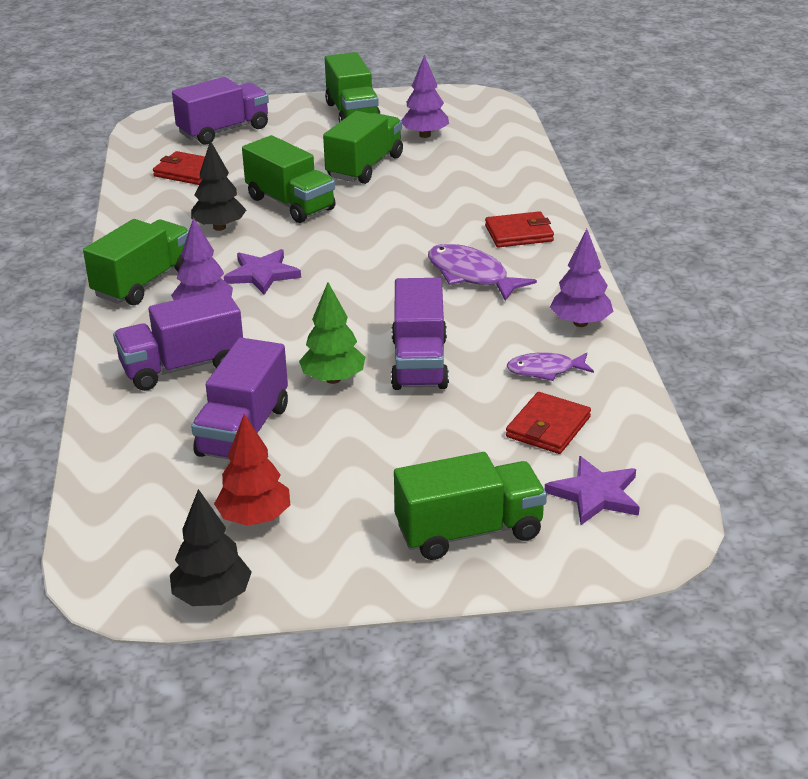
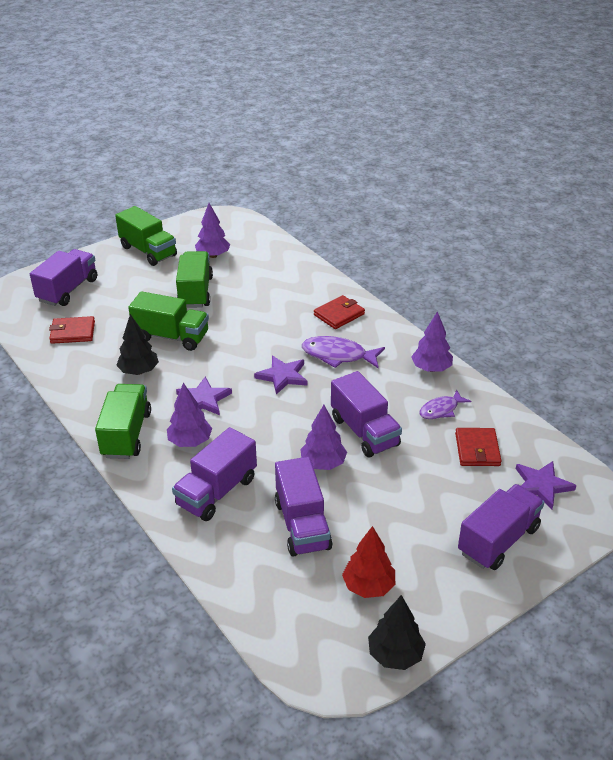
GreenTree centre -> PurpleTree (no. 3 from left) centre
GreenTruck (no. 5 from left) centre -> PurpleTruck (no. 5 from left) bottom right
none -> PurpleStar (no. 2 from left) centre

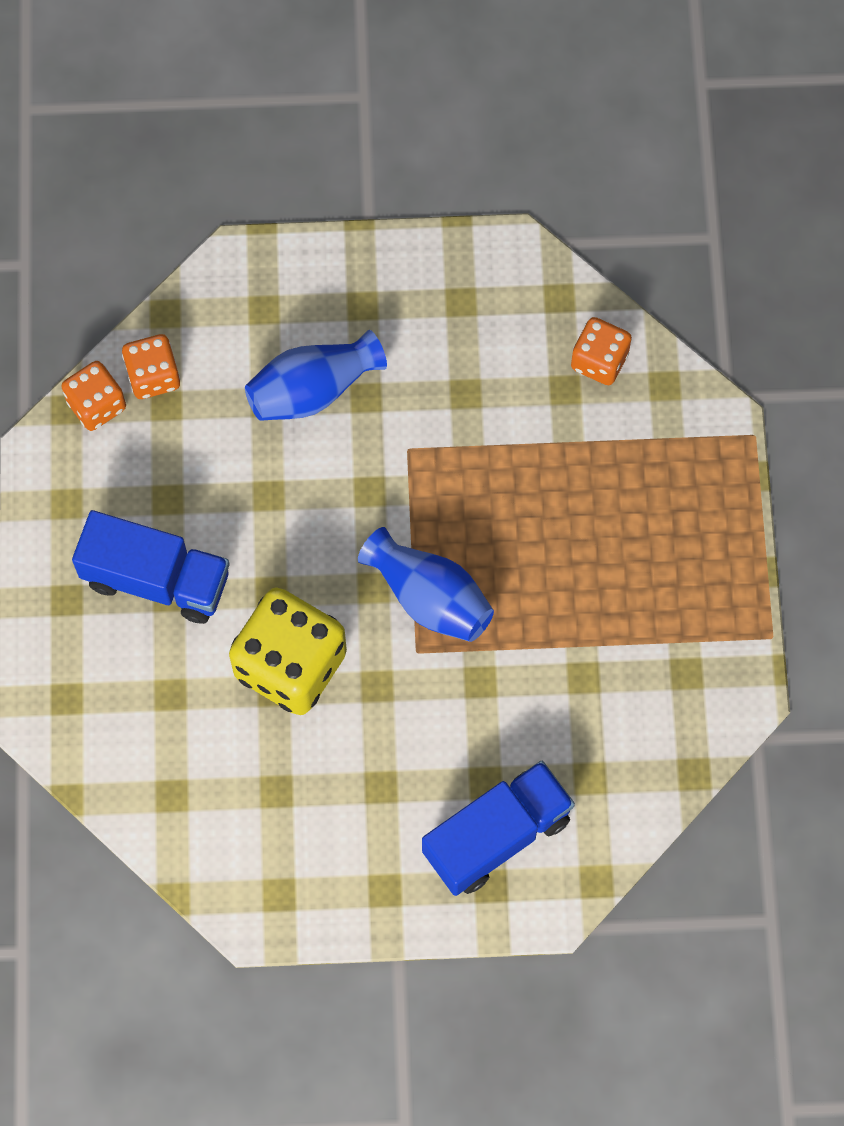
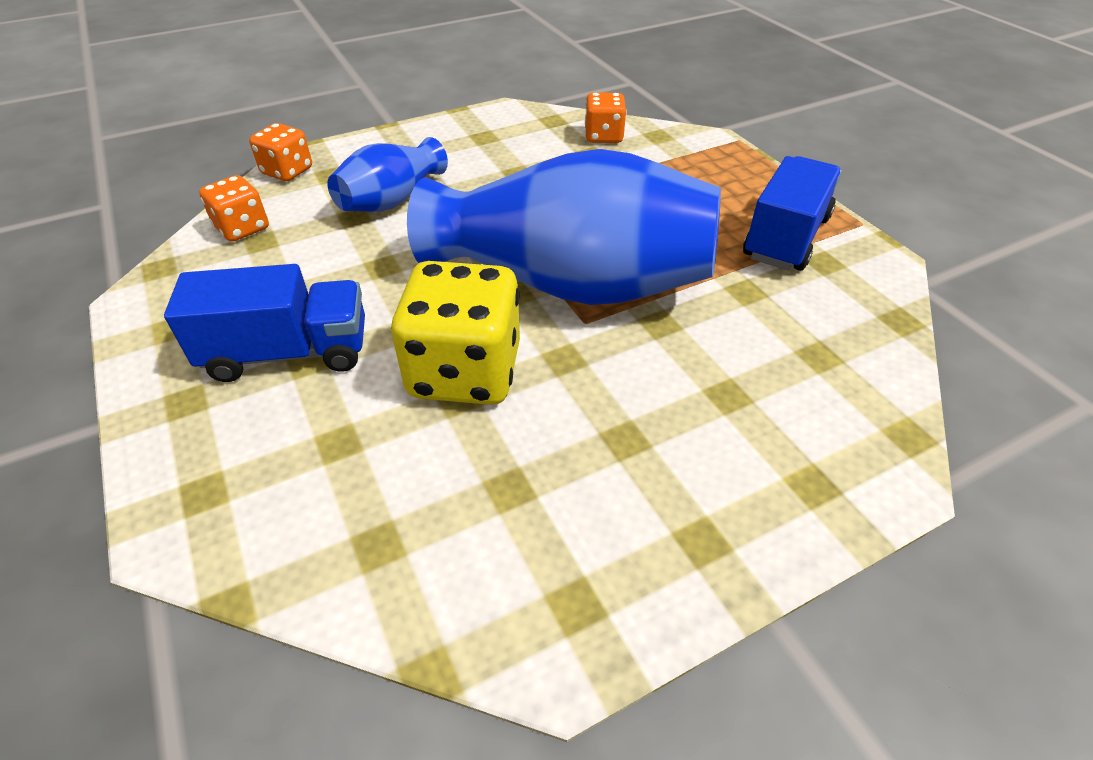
OrangeDice (no. 1 from left in the first image) middle left -> OrangeDice (no. 2 from left) top left, relocated
BlueVase (no. 2 from left) centre -> BlueVase (no. 2 from left) top centre, x1.96
BlueTruck (no. 2 from left) bottom centre -> BlueTruck (no. 2 from left) top right, relocated

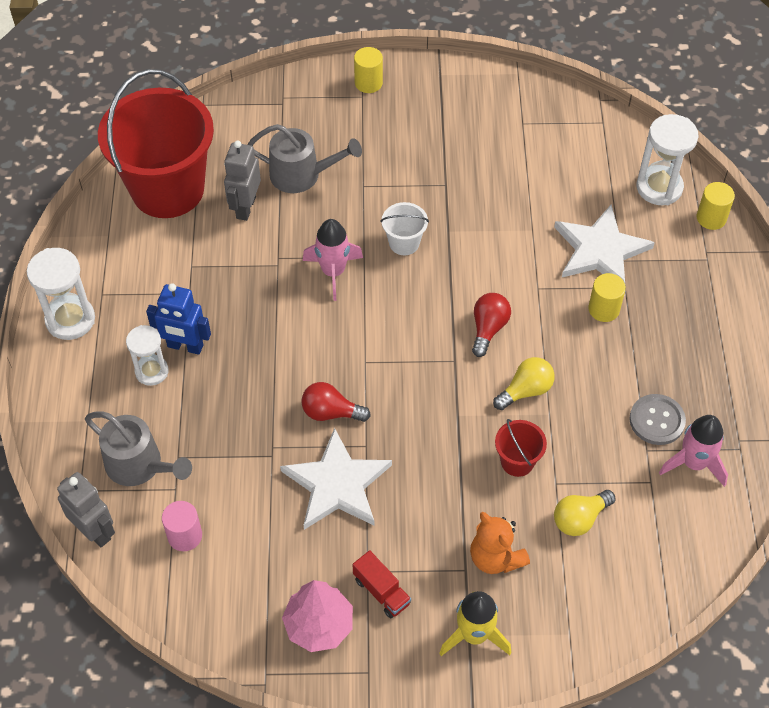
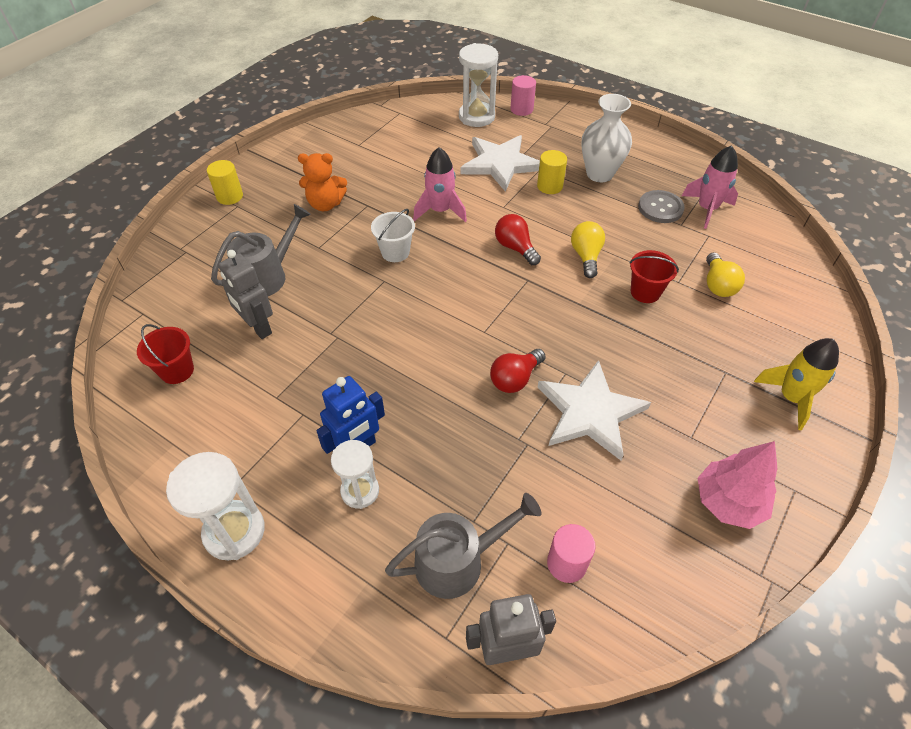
RedBucket (no. 1 from left) top left -> RedBucket (no. 1 from left) middle left, x0.41
YellowCylinder (no. 3 from left) top right -> PinkCylinder (no. 1 from left) top centre
PinkRocket (no. 1 from left) centre -> PinkRocket (no. 1 from left) top centre, relocated
OrangeTeddyBear bottom centre -> OrangeTeddyBear top centre, relocated
RedTruck bottom centre -> none
none -> WhiteVase top centre

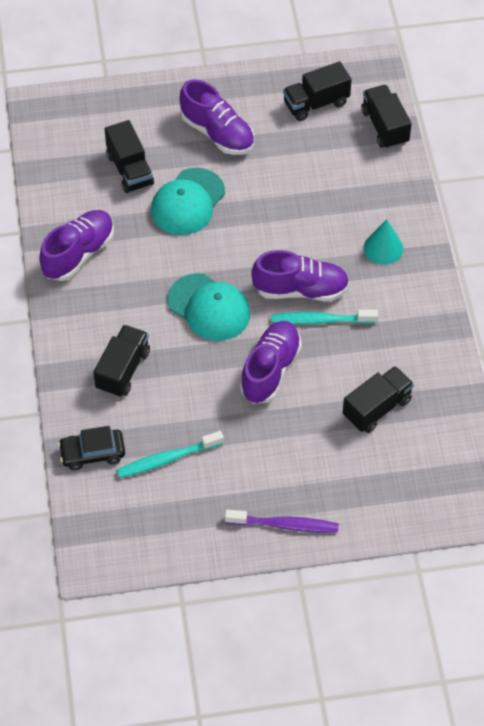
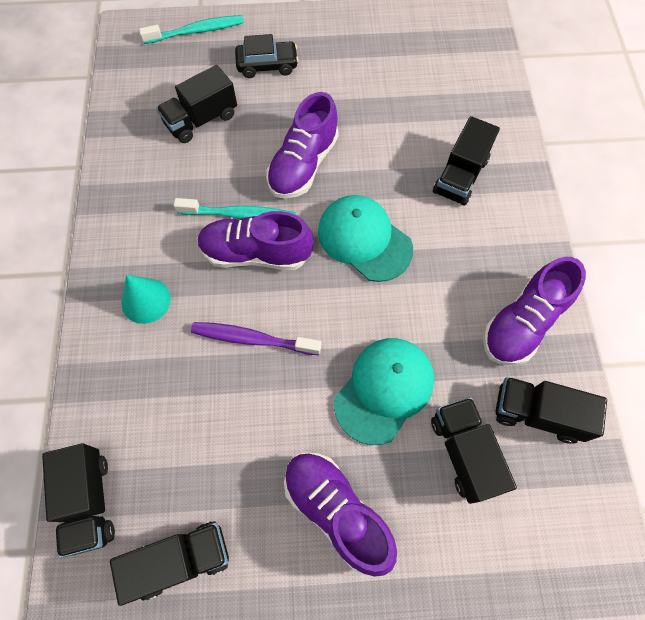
BlackCar middle left -> BlackCar top centre, relocated
TurquoiseToothbrush (no. 1 from left) centre -> TurquoiseToothbrush (no. 1 from left) top left, relocated
PurpleToothbrush bottom centre -> PurpleToothbrush centre, relocated
none -> BlackTruck (no. 6 from left) middle right

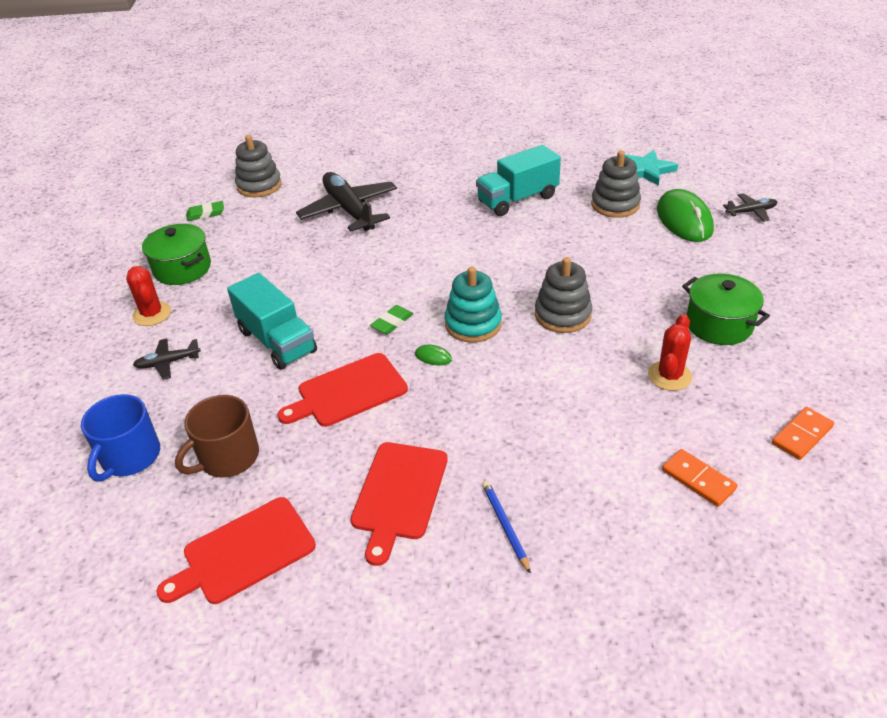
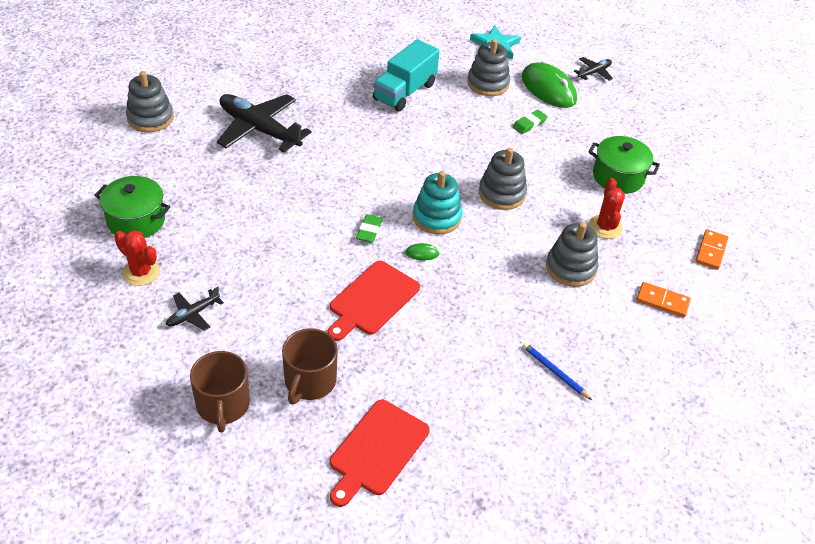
GreenEraser (no. 1 from left in the first image) top left -> GreenEraser (no. 2 from left) top centre, relocated
TurquoiseTruck (no. 1 from left) middle left -> none
BlueMug middle left -> BrownMug (no. 1 from left) bottom left
RedCuttingBoard (no. 3 from left) bottom centre -> none
none -> GreyStackingToy (no. 4 from left) middle right

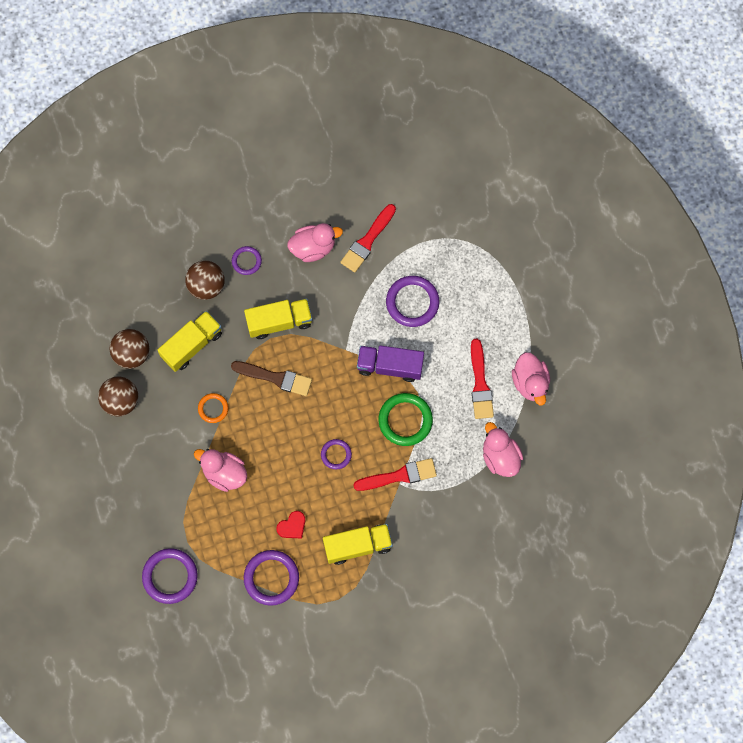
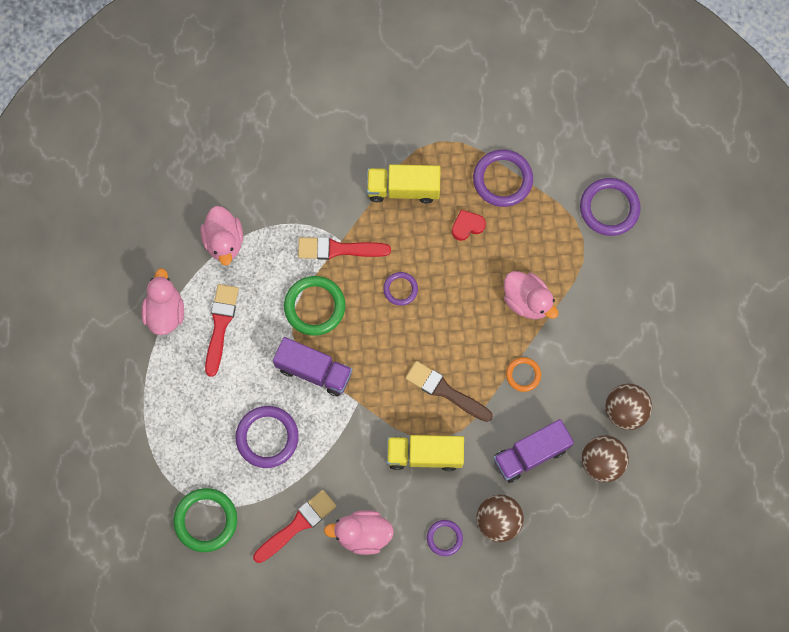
YellowTruck (no. 1 from left) middle left -> PurpleTruck (no. 2 from left) bottom right
none -> GreenRing (no. 1 from left) bottom left

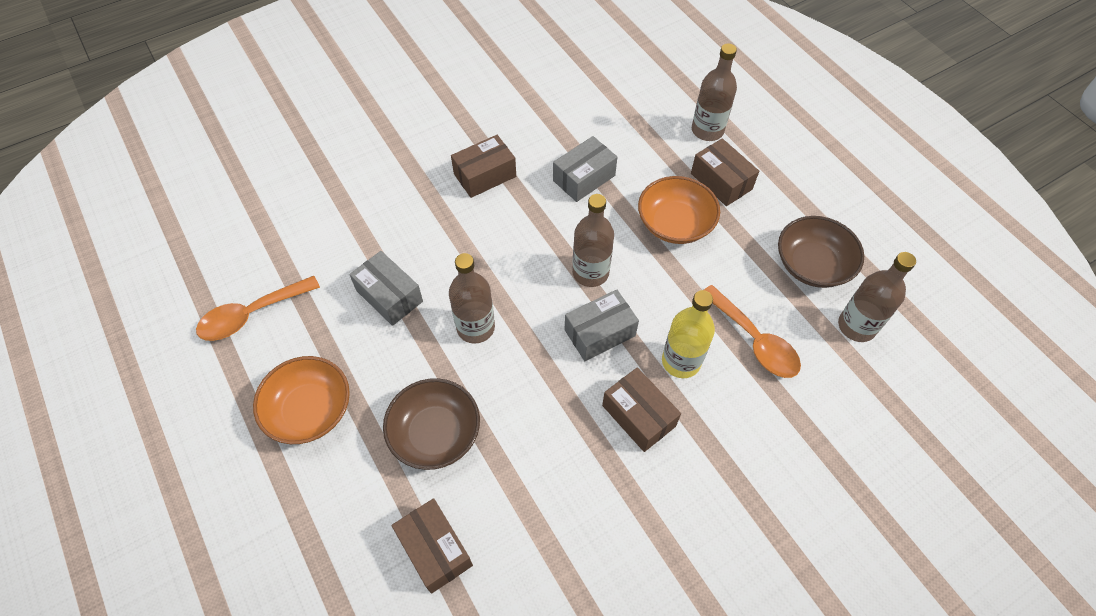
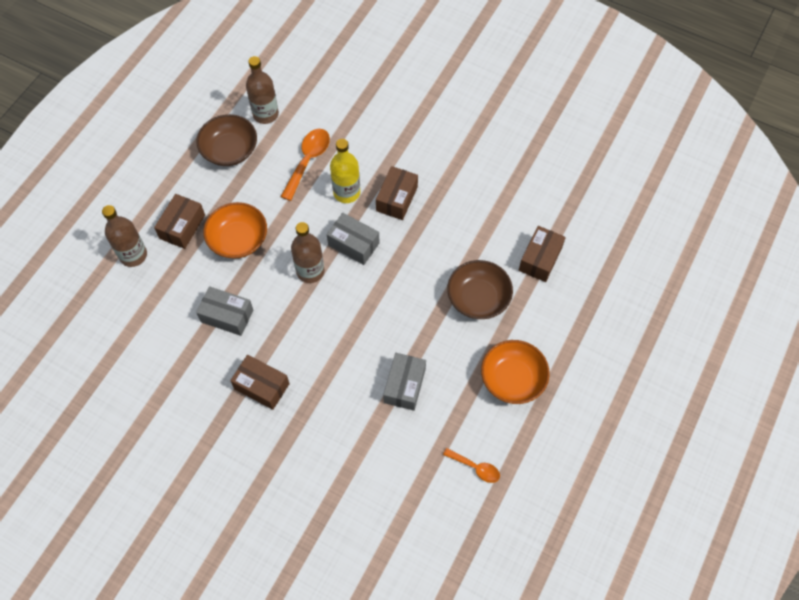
BrownBottle (no. 1 from left) centre -> none
OrangeSpoon (no. 1 from left in the first image) middle left -> OrangeSpoon (no. 2 from left) bottom centre, x0.60

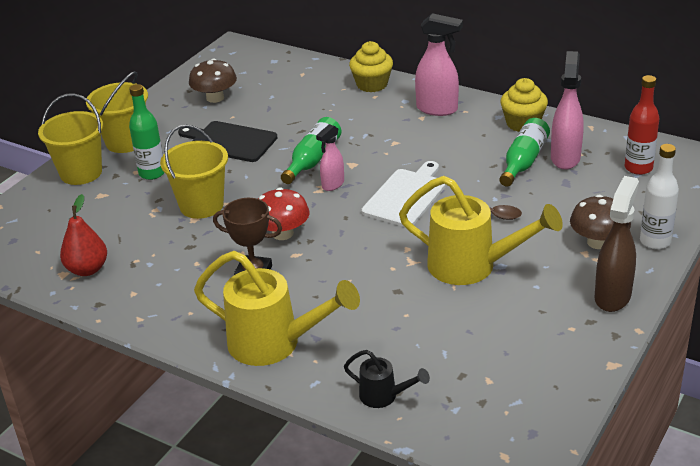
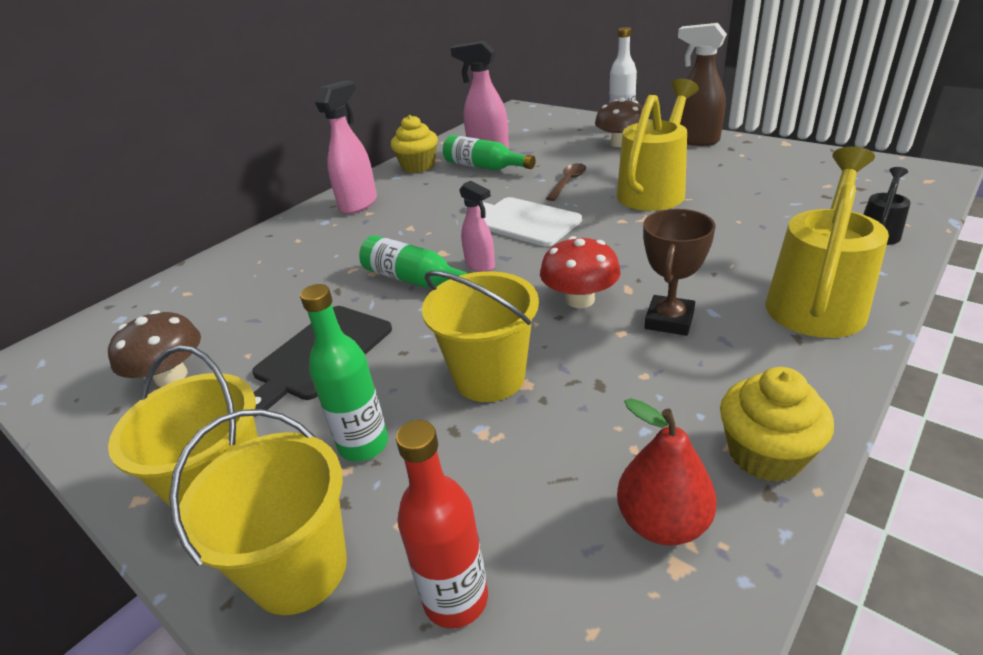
YellowCupcake (no. 1 from left in the first image) top centre -> YellowCupcake (no. 2 from left) middle right, relocated
RedBottle top right -> RedBottle bottom centre, relocated

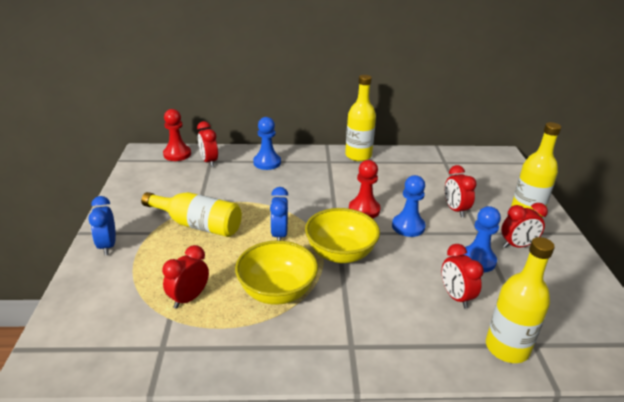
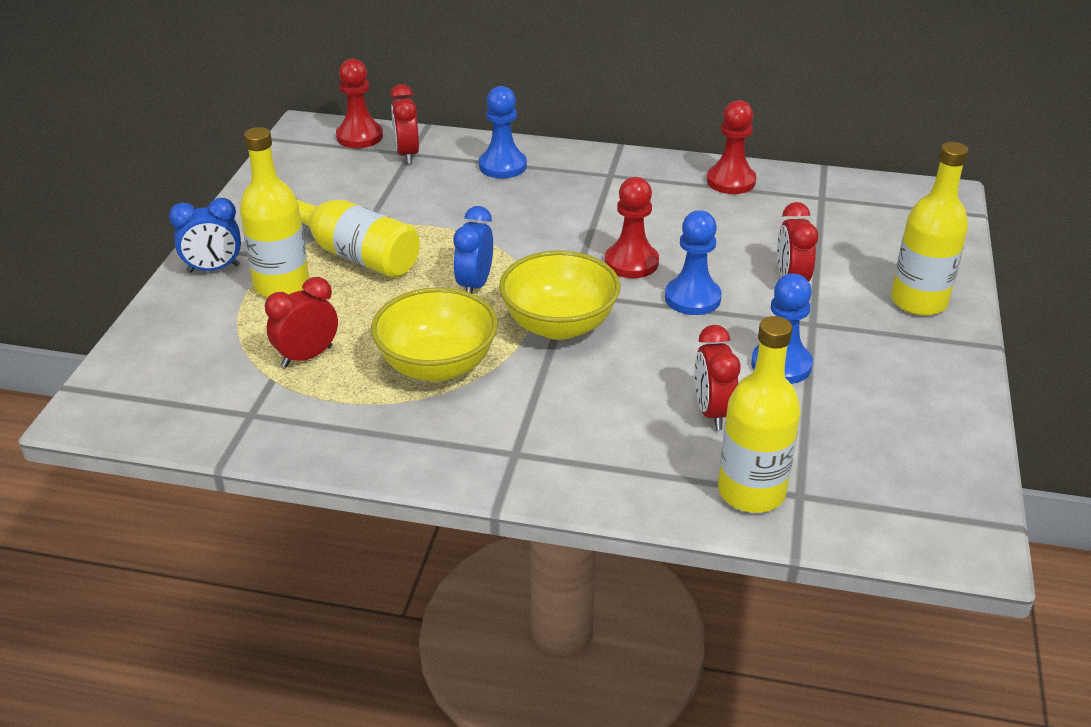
YellowBottle (no. 2 from left in the first image) top centre -> YellowBottle (no. 1 from left) top left, relocated
BlueClock (no. 1 from left) middle left -> BlueClock (no. 1 from left) top left, 105 degrees counterclockwise
RedClock (no. 5 from left) middle right -> none
none -> RedPawn (no. 3 from left) top right

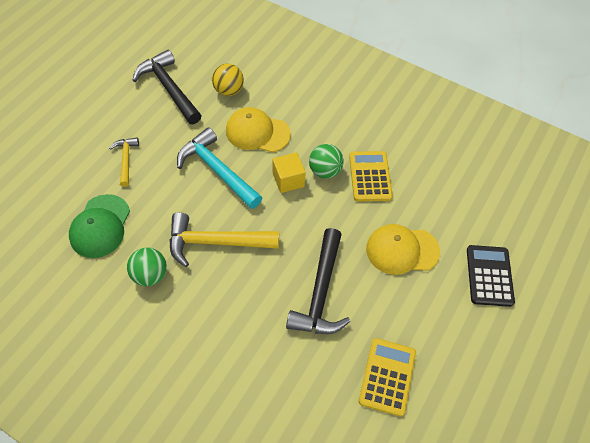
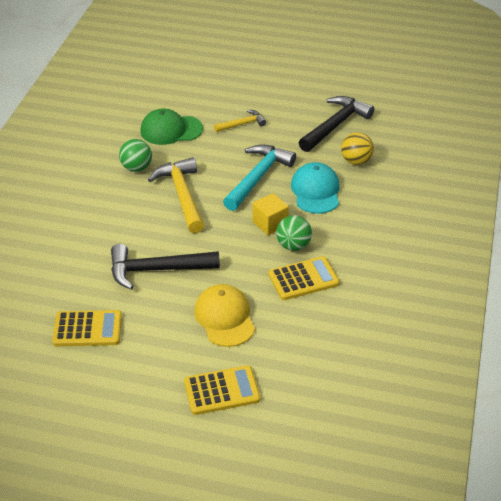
YellowCap (no. 1 from left) top centre -> TurquoiseCap centre
BlackCalculator middle right -> YellowCalculator (no. 2 from left) bottom centre

